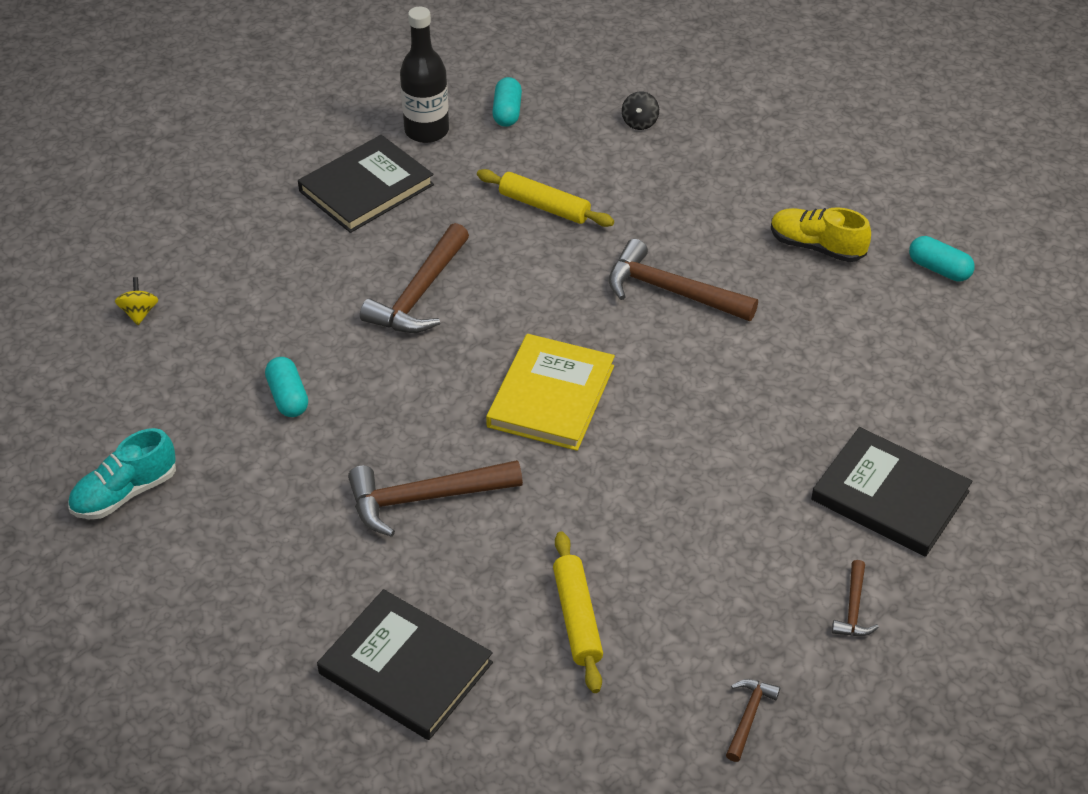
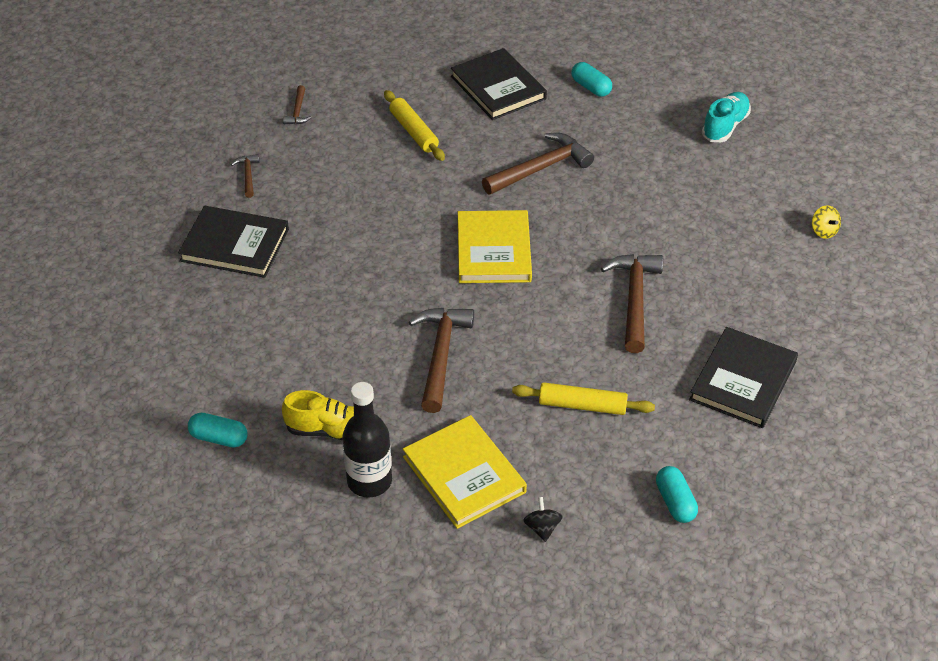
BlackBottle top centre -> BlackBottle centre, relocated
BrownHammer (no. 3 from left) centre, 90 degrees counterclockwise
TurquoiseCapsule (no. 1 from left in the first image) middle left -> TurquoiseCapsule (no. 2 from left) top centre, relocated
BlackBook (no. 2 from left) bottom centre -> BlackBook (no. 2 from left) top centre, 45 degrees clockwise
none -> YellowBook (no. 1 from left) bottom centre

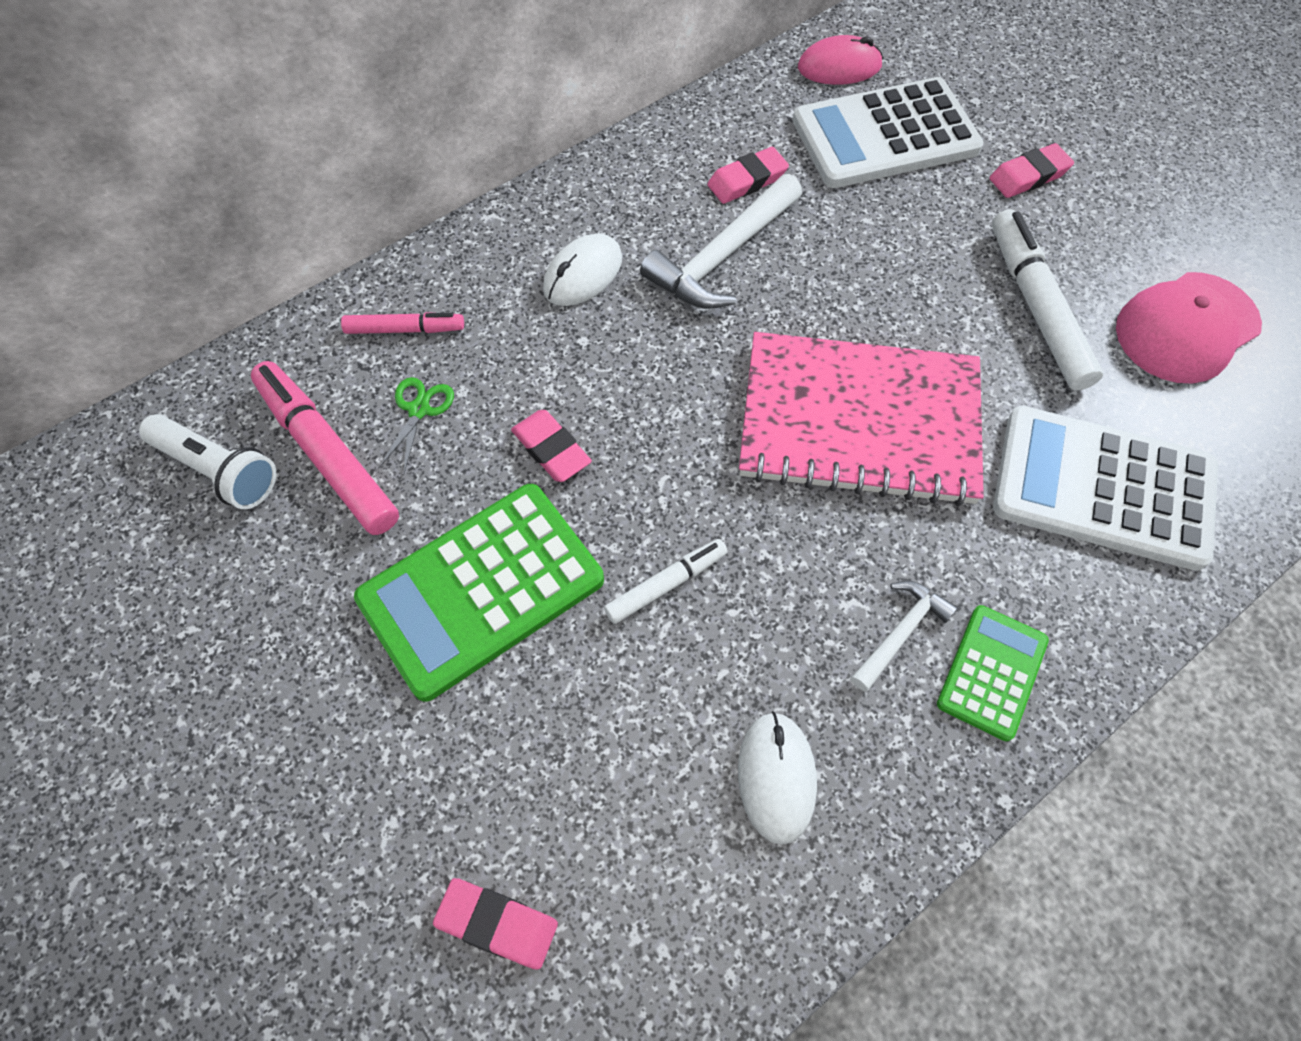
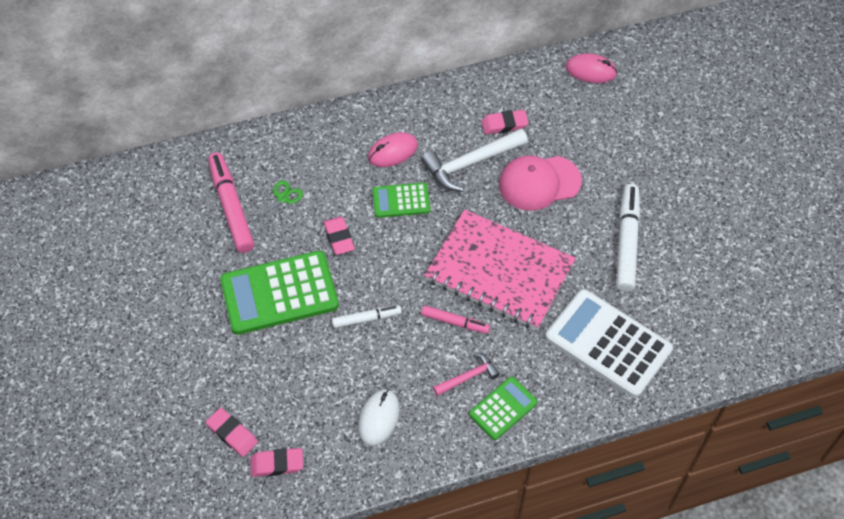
WhiteCalculator (no. 1 from left) top right -> none
PinkEraser (no. 4 from left in the first image) top right -> PinkEraser (no. 2 from left) bottom left, relocated
WhiteMouse (no. 1 from left) top centre -> PinkMouse (no. 1 from left) top centre
PinkCap top right -> PinkCap centre, relocated
PinkMarker (no. 2 from left) top left -> PinkMarker (no. 2 from left) centre, relocated
WhiteFlashlight middle left -> none
WhiteHammer (no. 2 from left) middle right -> PinkHammer bottom centre
none -> GreenCalculator (no. 2 from left) centre

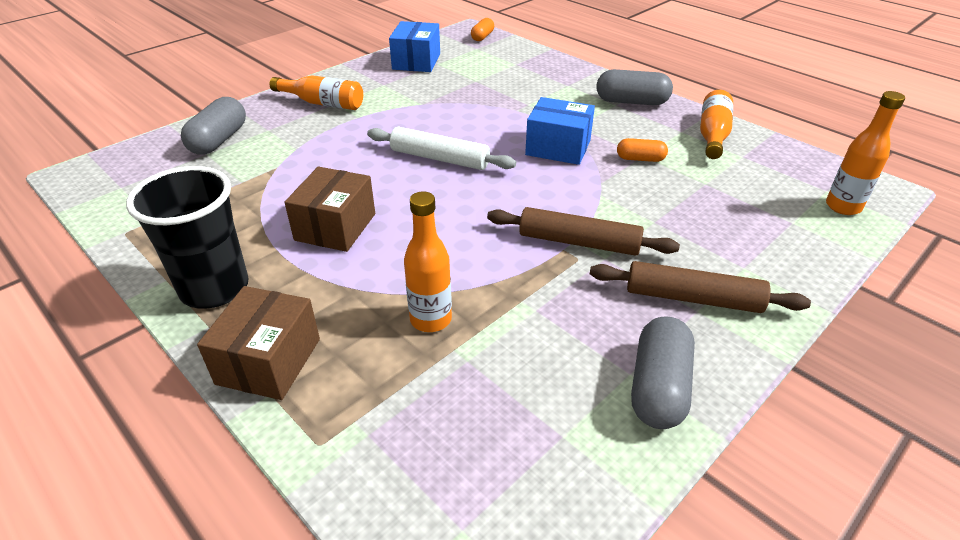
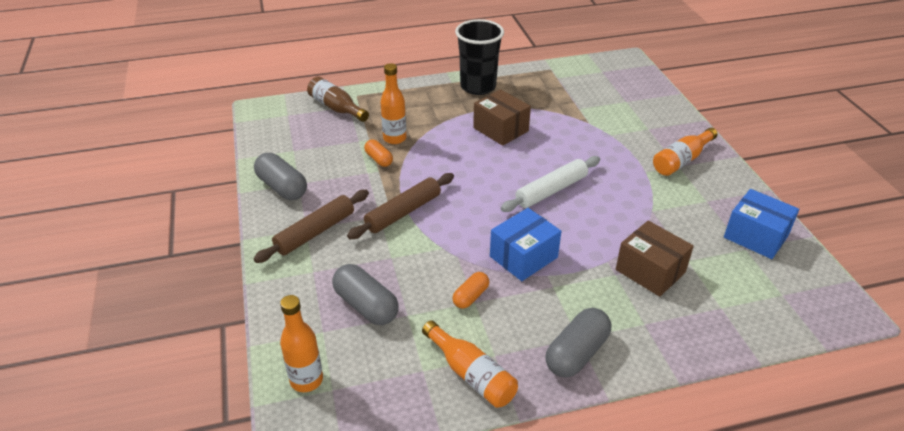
OrangeCapsule (no. 1 from left) top centre -> OrangeCapsule (no. 1 from left) centre, relocated
GreyCapsule (no. 1 from left in the first image) top left -> GreyCapsule (no. 2 from left) bottom centre, relocated
BrownBox (no. 1 from left in the first image) middle left -> BrownBox (no. 2 from left) middle right, relocated
none -> BrownBottle top centre

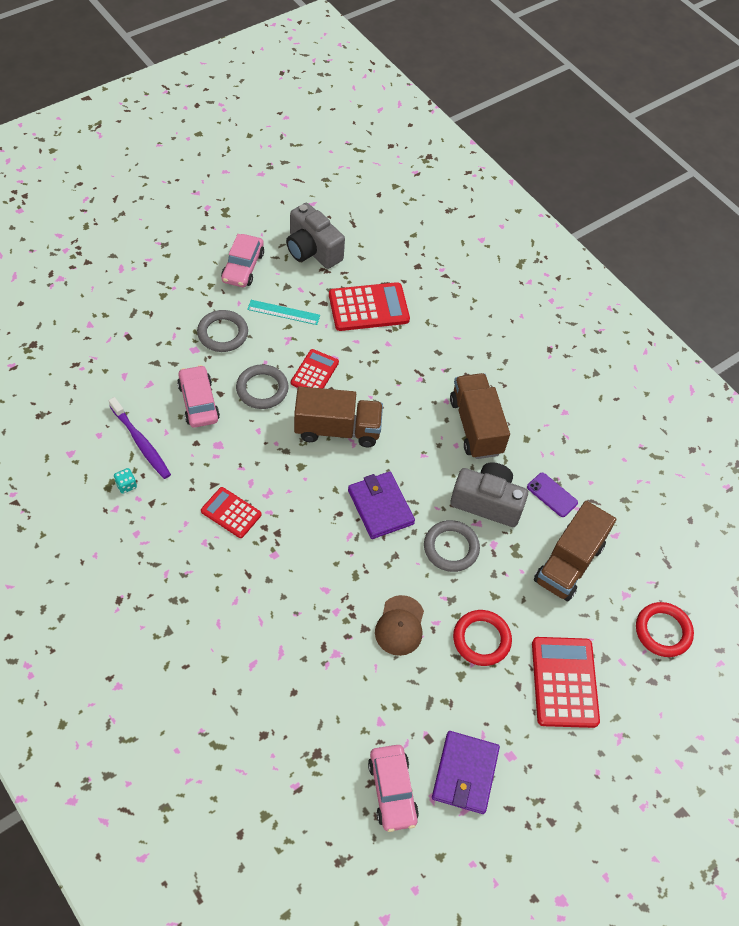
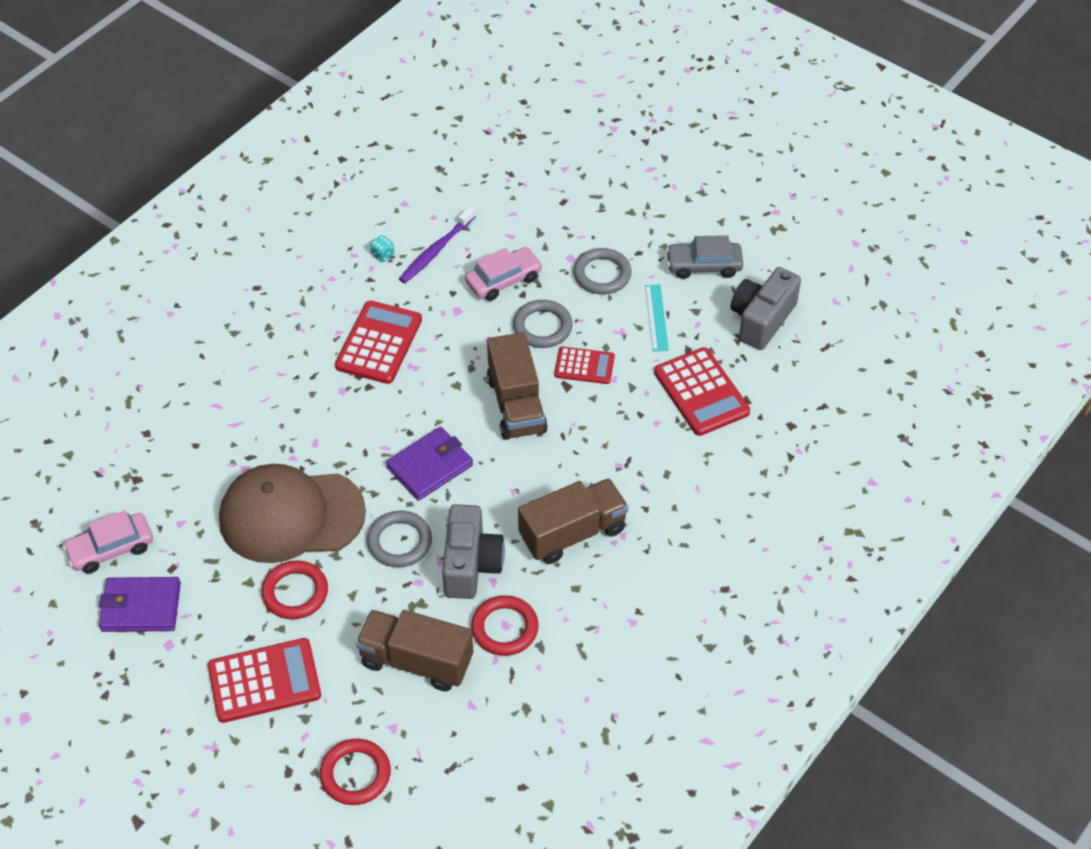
PinkCar (no. 2 from left) top left -> GreyCar top centre
PurplePhone middle right -> RedRing (no. 3 from left) bottom centre
RedCalculator (no. 1 from left in the first image) middle left -> RedCalculator (no. 2 from left) centre, x1.63
BrownCap bottom centre -> BrownCap middle left, x2.08

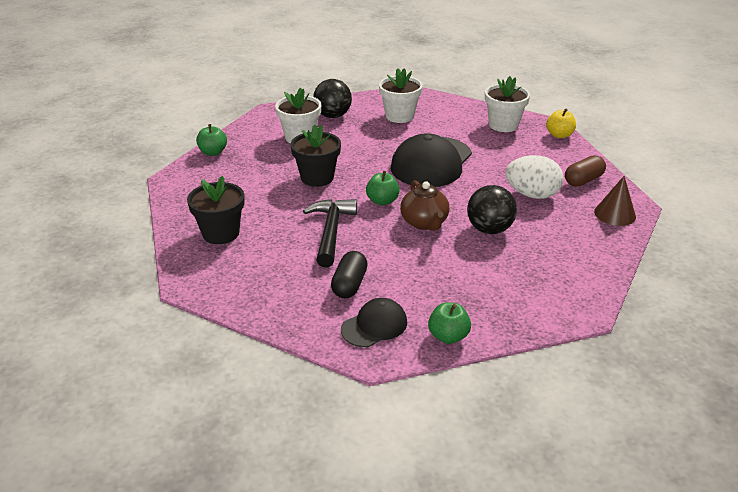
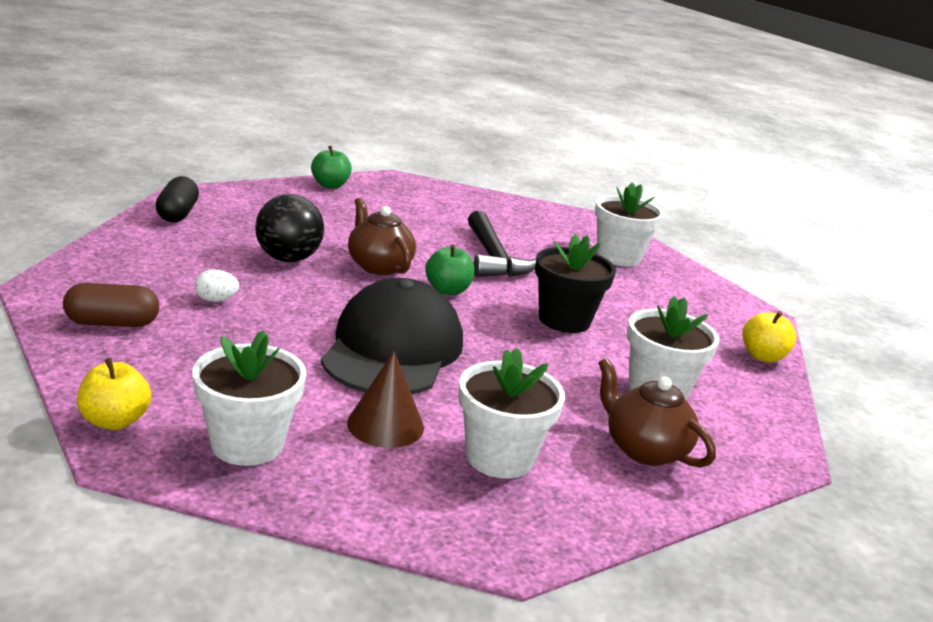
BlackBall (no. 1 from left) top centre -> BrownTeapot (no. 2 from left) middle right
GreenApple (no. 1 from left) top left -> YellowApple (no. 2 from left) middle right
WhiteEgg middle right -> WhiteEgg middle left, x0.47
BrownCapsule middle right -> BrownCapsule middle left, 45 degrees clockwise
BlackFlowerPot (no. 1 from left) middle left -> WhiteFlowerPot (no. 3 from left) middle right
BrownCone middle right -> BrownCone centre, relocated
BlackCapsule centre -> BlackCapsule top left, relocated
BlackCap (no. 1 from left) centre -> none

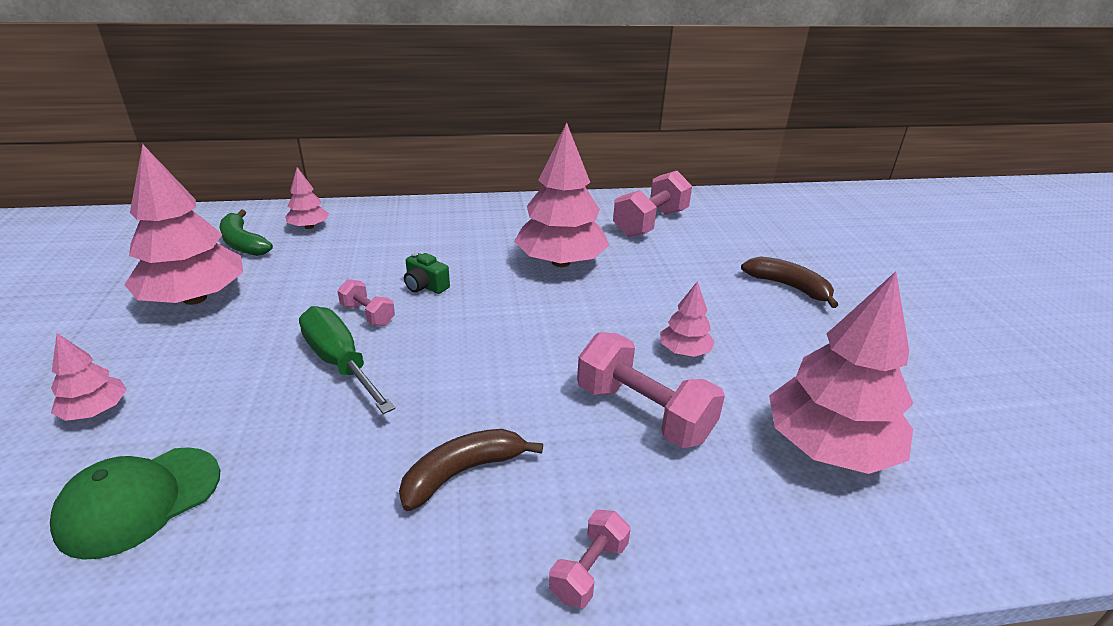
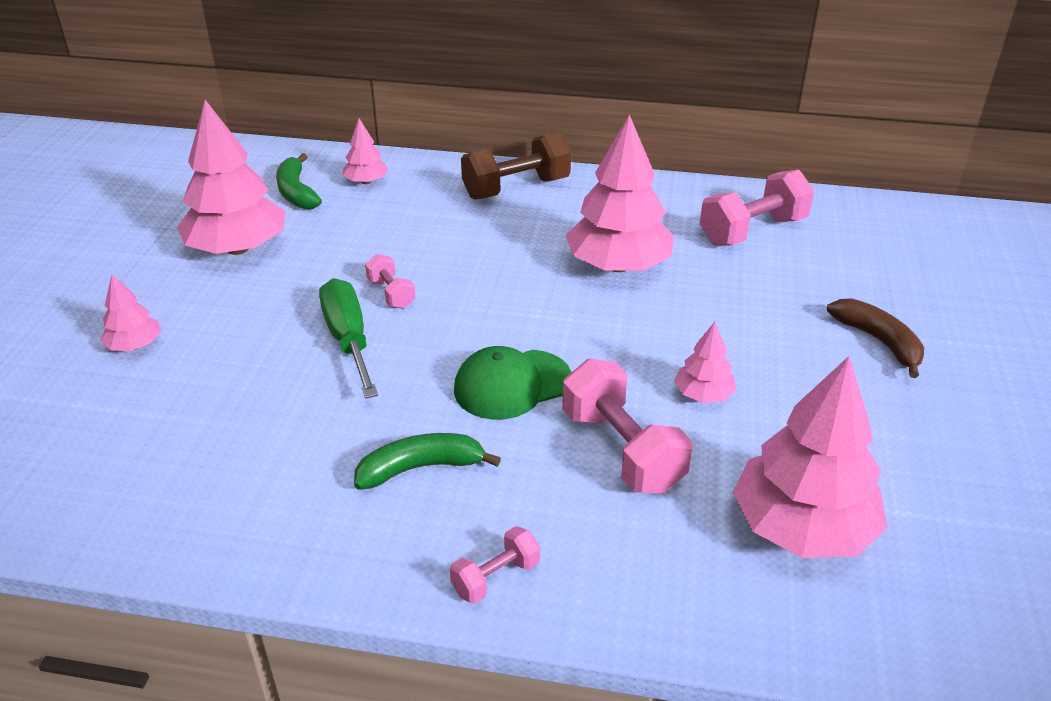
GreenCamera centre -> none
BrownBanana (no. 1 from left) bottom centre -> GreenBanana (no. 2 from left) centre
GreenCap bottom left -> GreenCap centre, relocated
none -> BrownDumbbell top centre

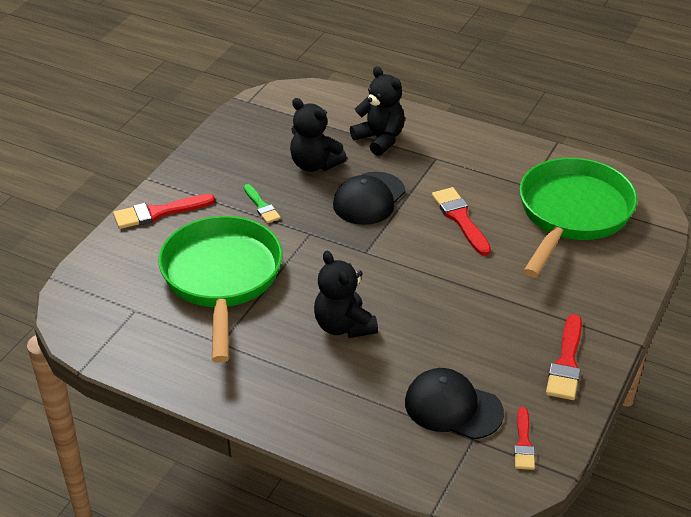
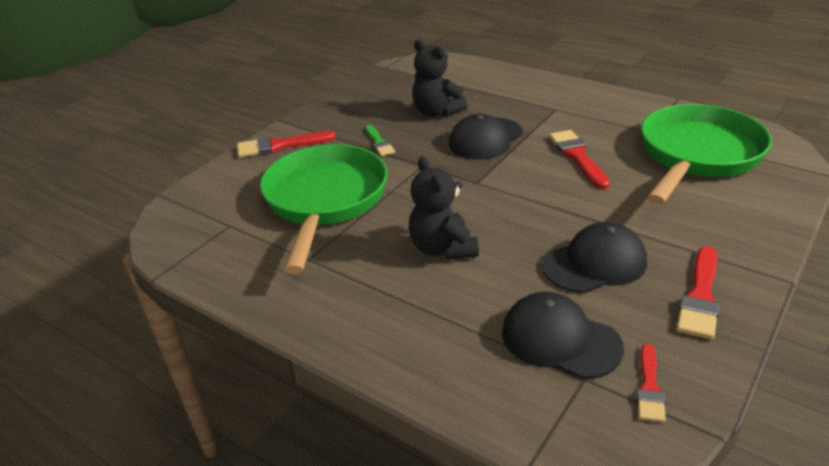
BlackTeddyBear (no. 3 from left) top centre -> none
none -> BlackCap (no. 3 from left) middle right

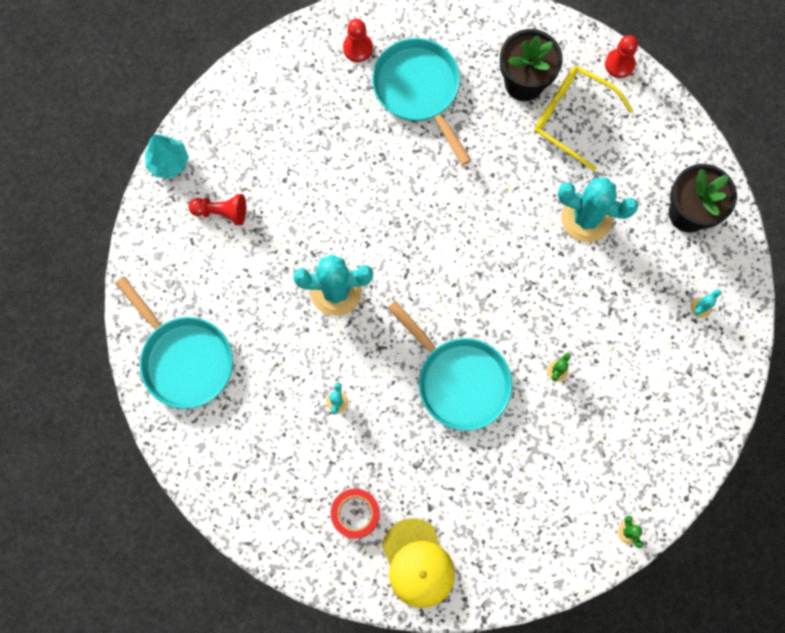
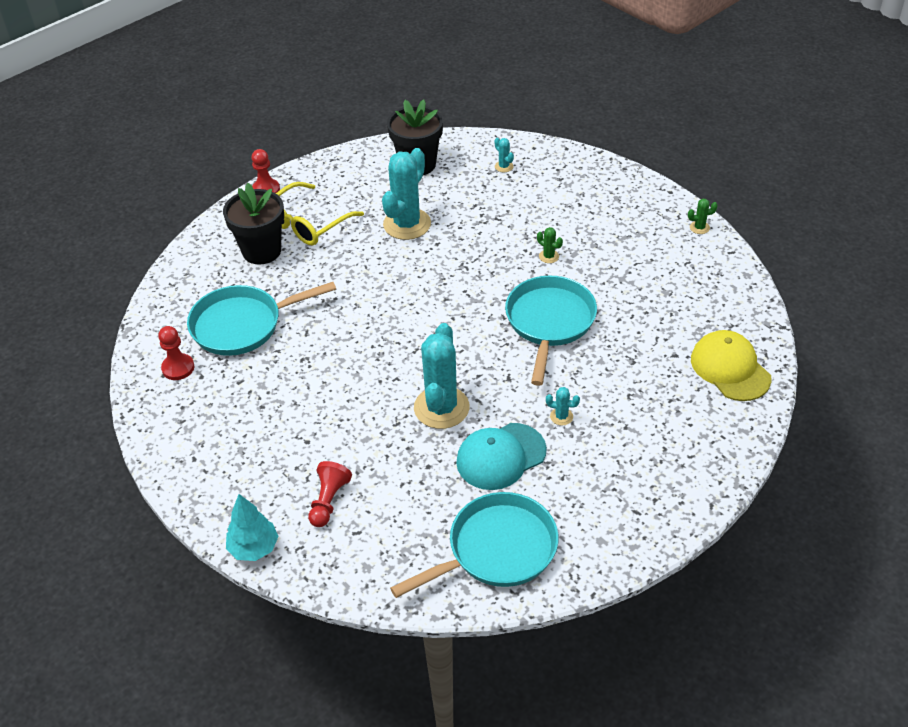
TurquoisePan (no. 3 from left) centre, 45 degrees counterclockwise
RedTape bottom centre -> none
YellowCap bottom centre -> YellowCap middle right, 105 degrees counterclockwise
none -> TurquoiseCap centre

